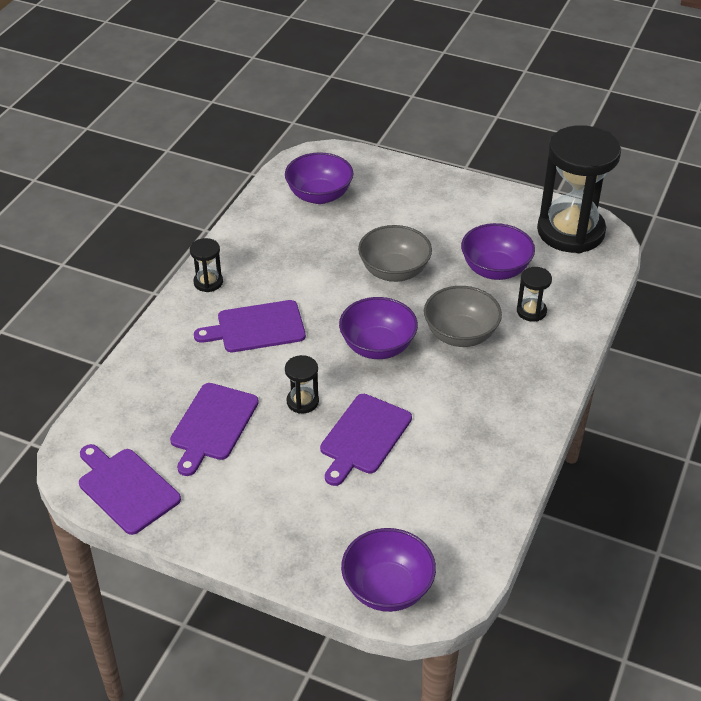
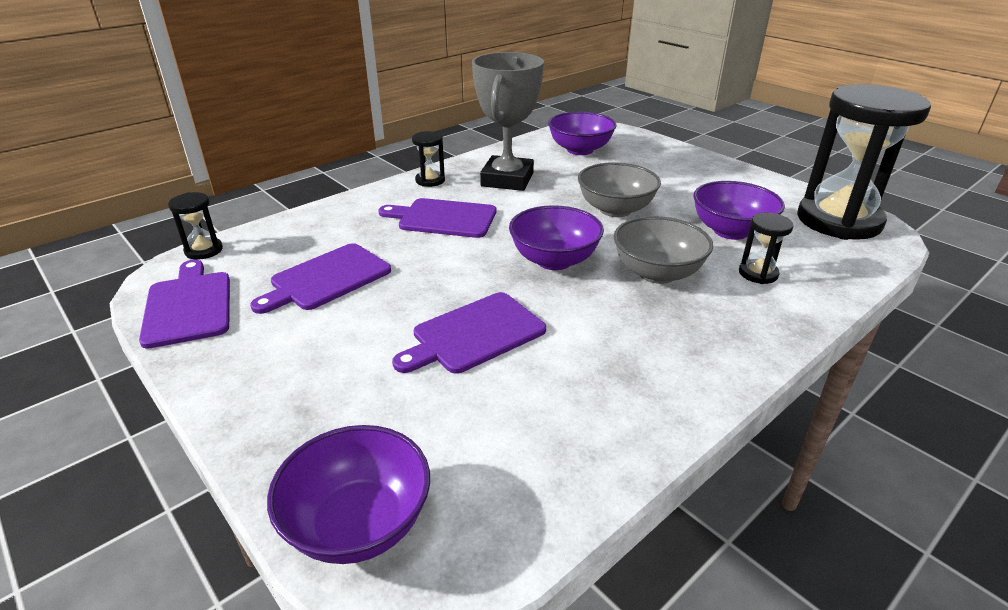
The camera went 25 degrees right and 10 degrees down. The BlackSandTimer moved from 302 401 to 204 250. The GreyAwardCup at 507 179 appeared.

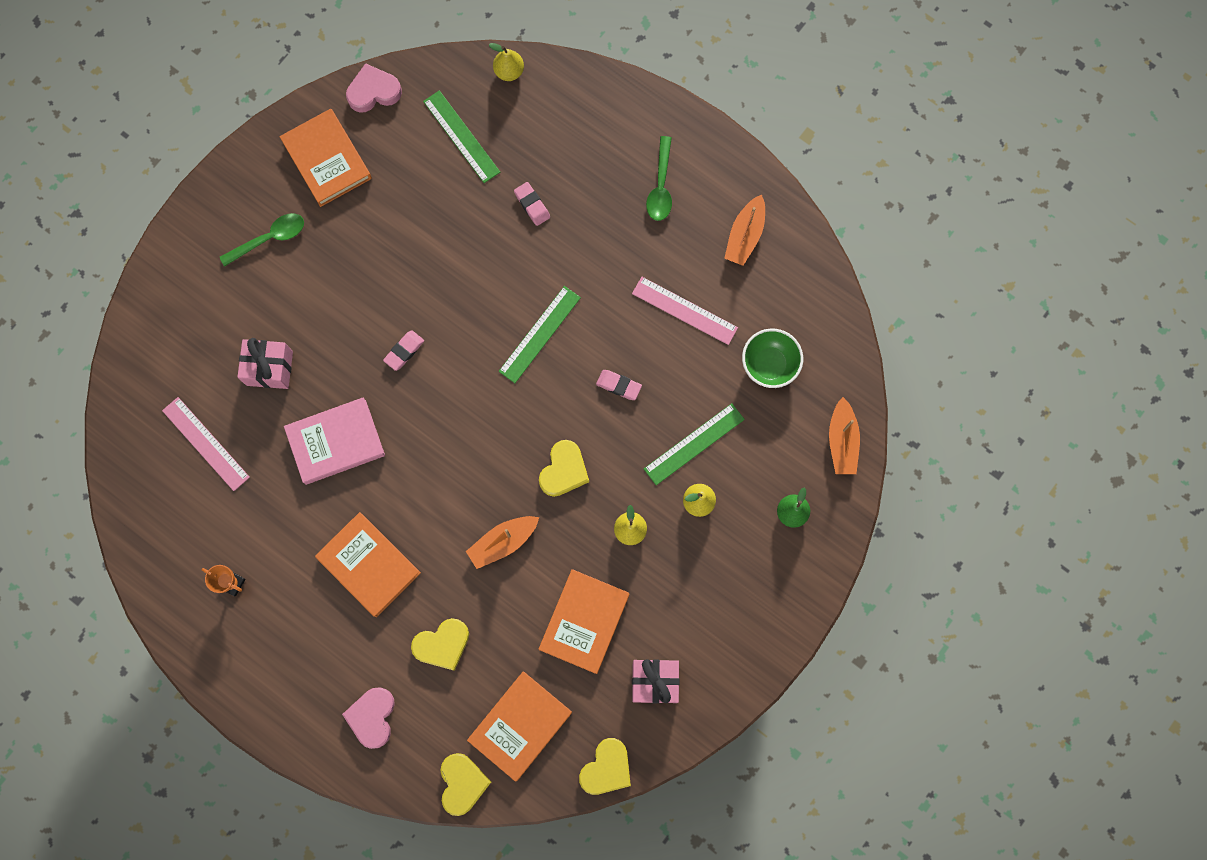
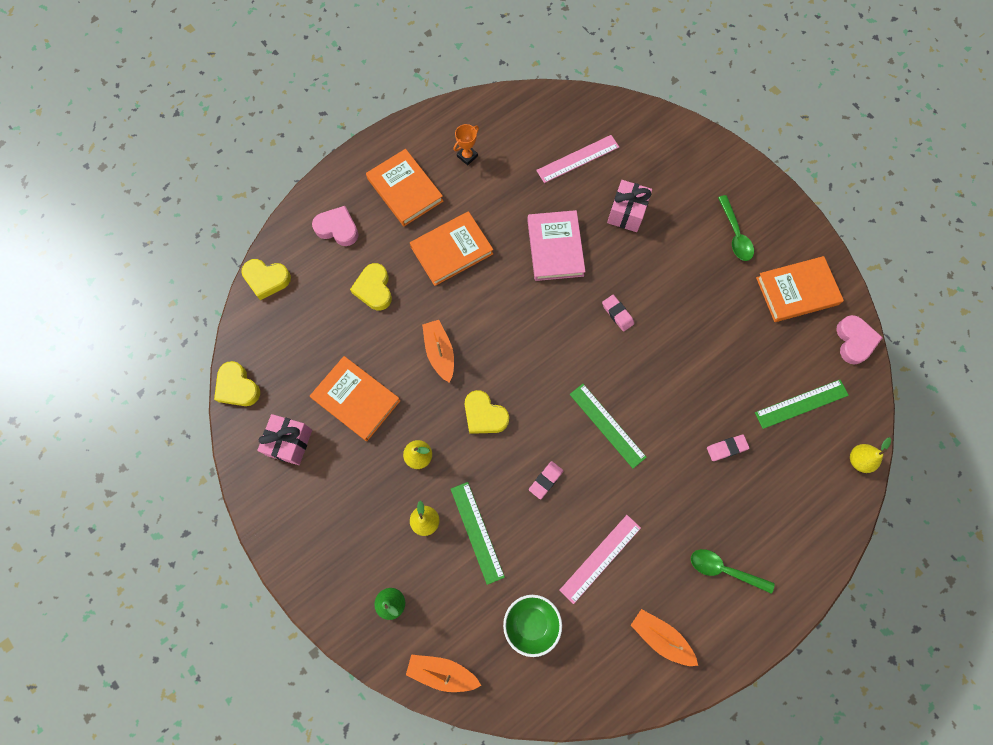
The camera went 105 degrees right and 5 degrees down. The OrangeBook moved from 520 726 to 405 190.

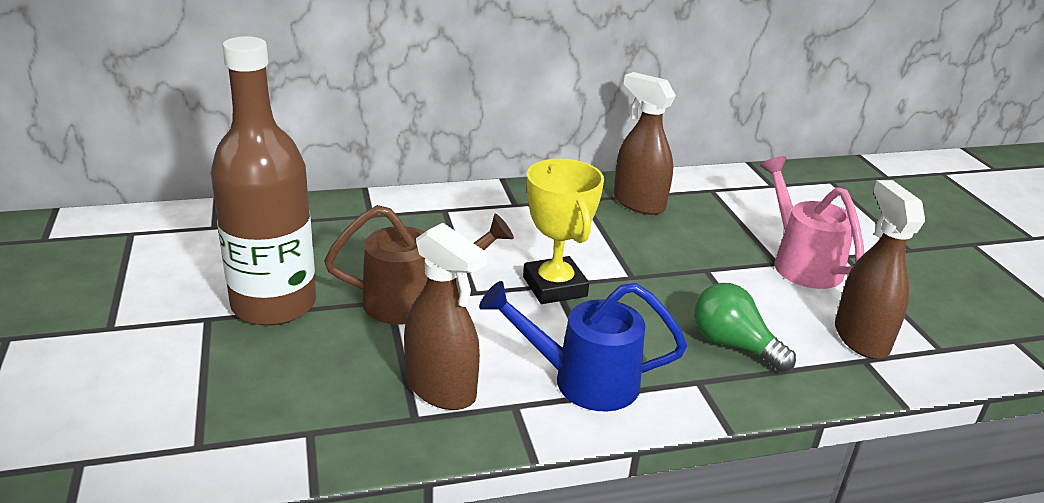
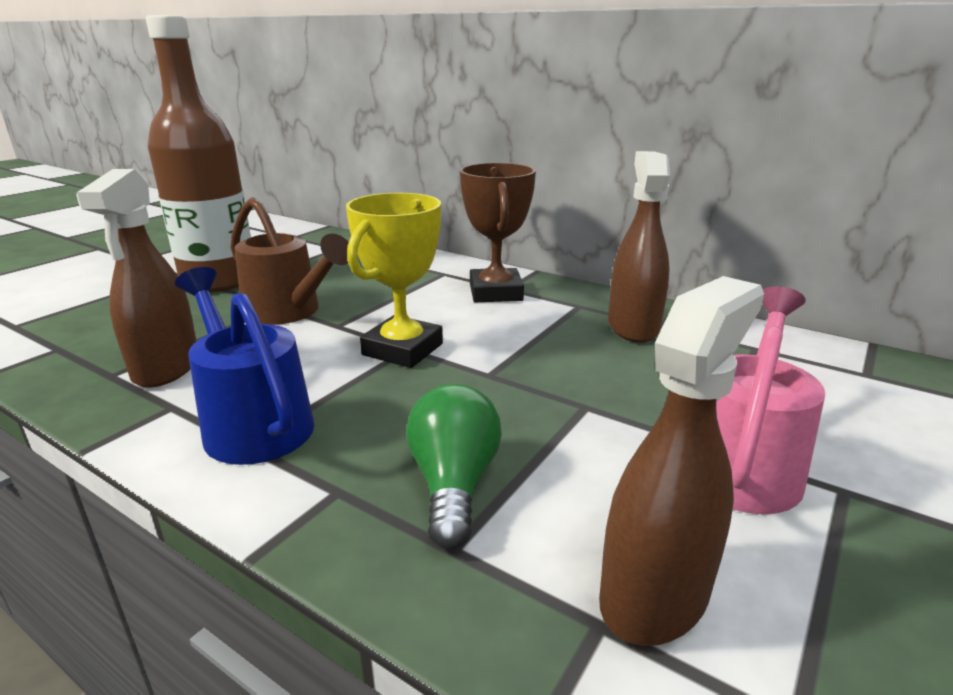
The camera went 50 degrees right and 5 degrees down. The BrownAwardCup at 495 292 appeared.

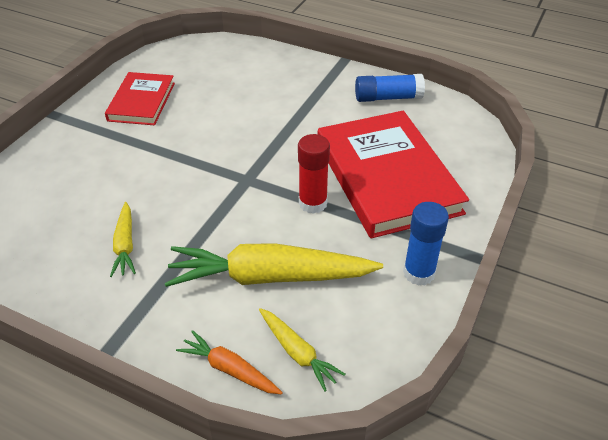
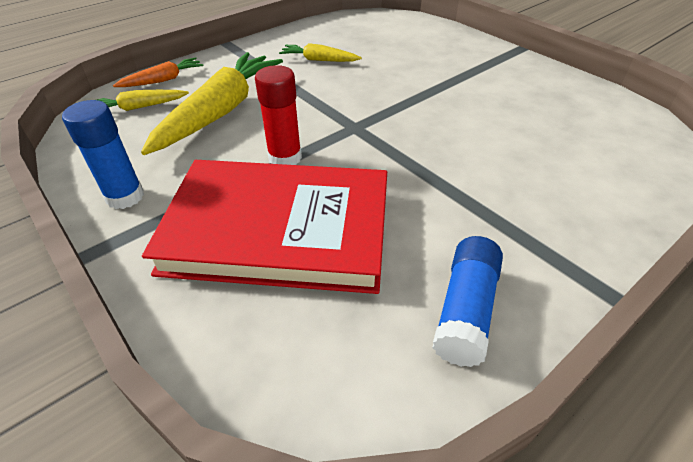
The camera went 115 degrees right and 0 degrees up. The CrimsonBook at 141 102 disappeared.

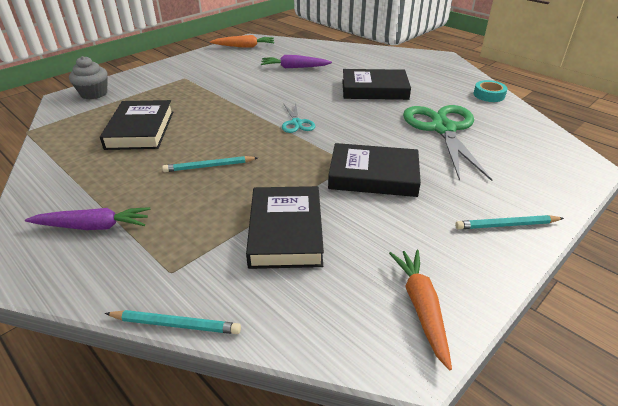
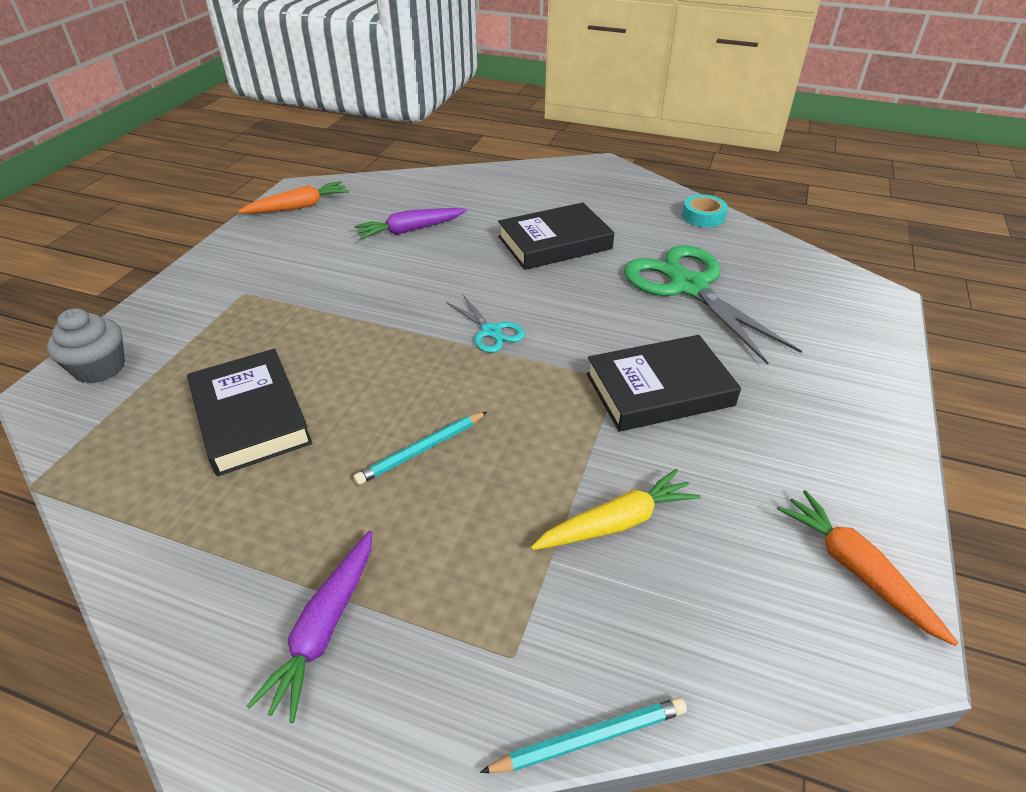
The camera went 25 degrees left and 5 degrees up. The VioletCarrot at 93 226 turned 135 degrees clockwise. The BlackBook at 285 231 was replaced by the BrightYellowCarrot at 617 522. The AquaLeadPencil at 506 225 disappeared.

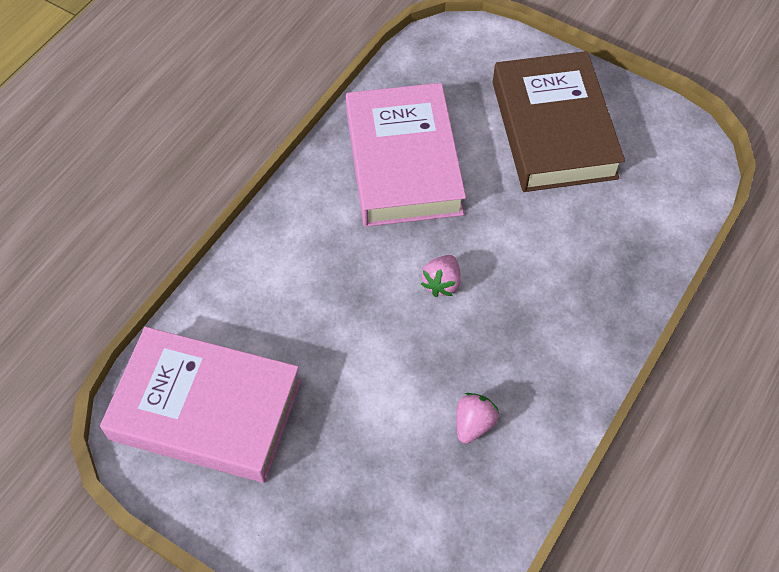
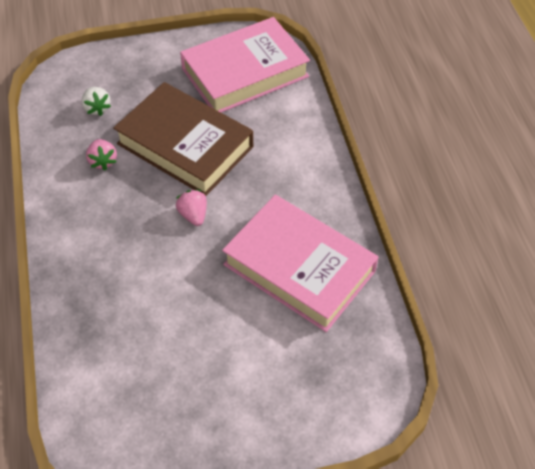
The camera went 135 degrees right and 5 degrees down. The BrownBook moved from 553 129 to 185 145. The PureWhiteBerry at 97 108 appeared.

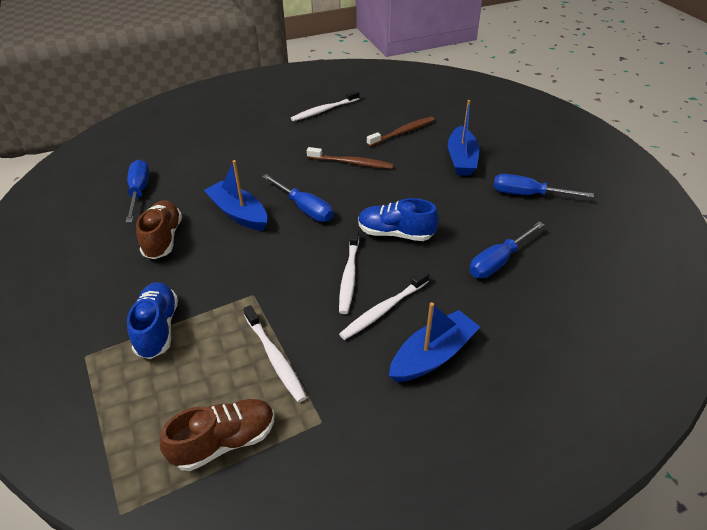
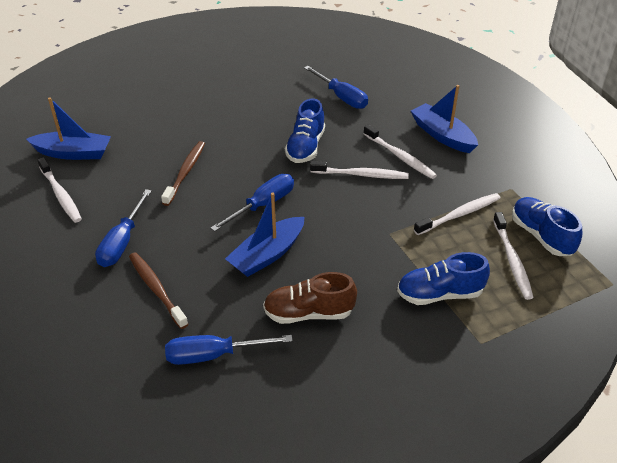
The camera went 90 degrees left and 0 degrees up. The BrownSneaker at 225 441 became the BlueSneaker at 541 236. The BrownToothBrush moved from 403 132 to 156 289. The BlueSailboat moved from 461 159 to 74 153. The BlueHandScrewdriver moved from 527 195 to 122 242. The PureWhiteToothBrush at 512 260 appeared.

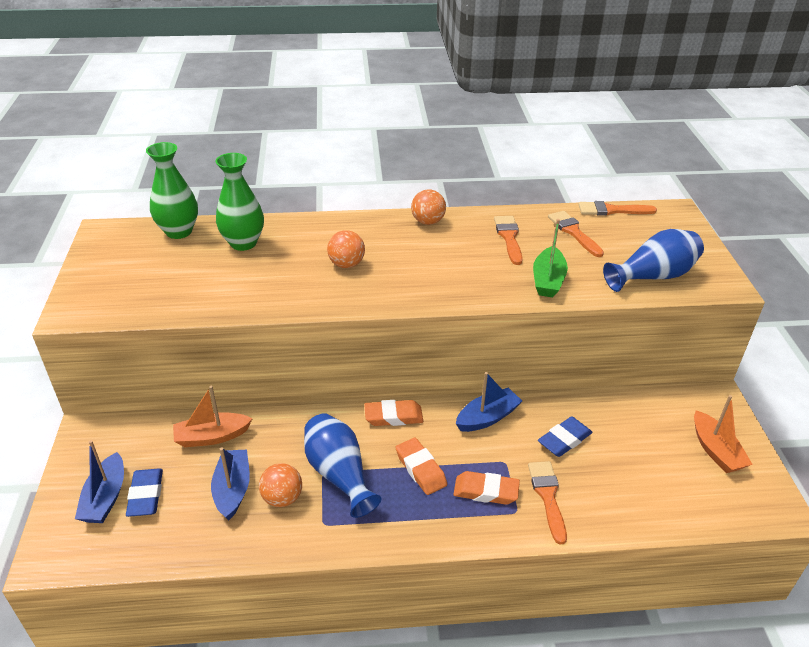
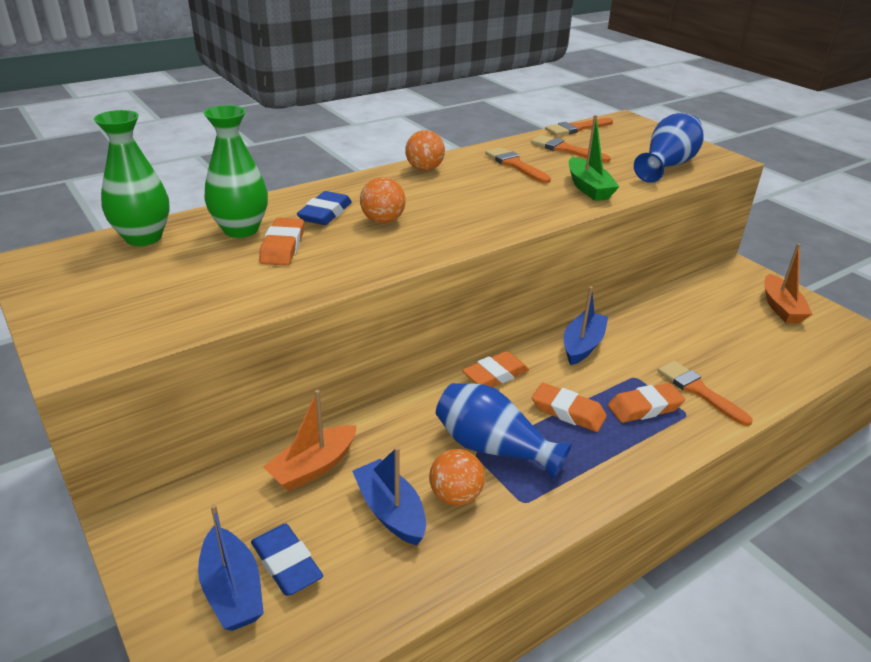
The camera went 30 degrees left and 5 degrees down. The BlueGumEraser moved from 564 440 to 325 213. The OrangeSailboat at 716 451 turned 45 degrees clockwise. The OrangeGumEraser at 283 247 appeared.

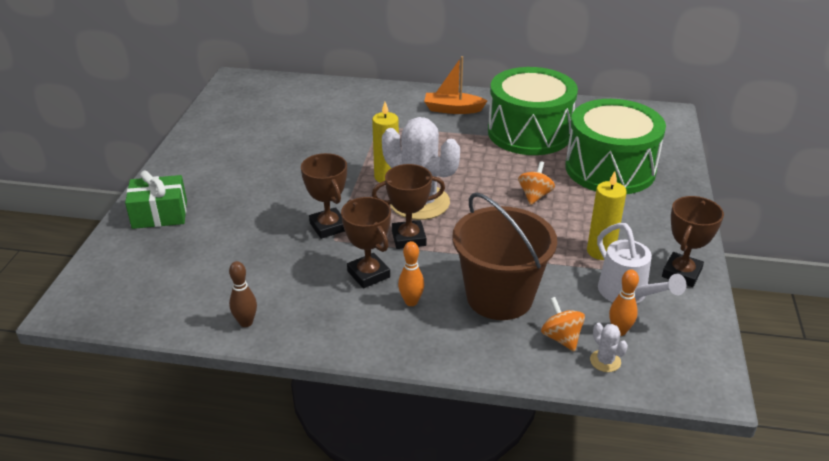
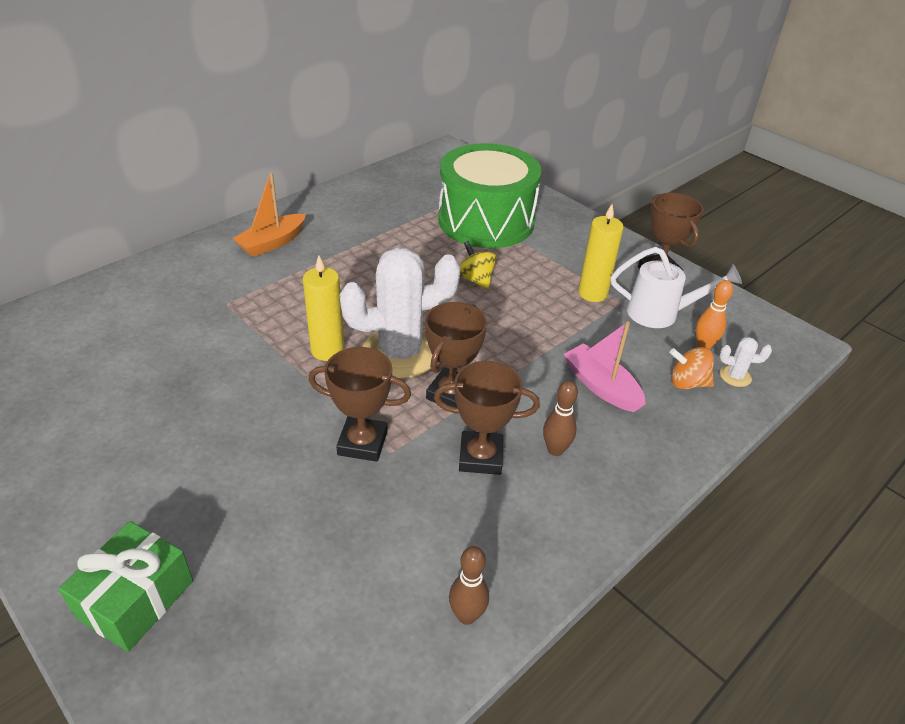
The camera went 55 degrees left and 5 degrees up. The OrangeSkittle at 411 302 became the BrownSkittle at 555 450. The BrownBucket at 499 297 was replaced by the PinkSailboat at 601 386. The GreenSnareDrum at 529 132 disappeared. The OrangeSpinningTop at 534 195 became the BrightYellowSpinningTop at 475 279.

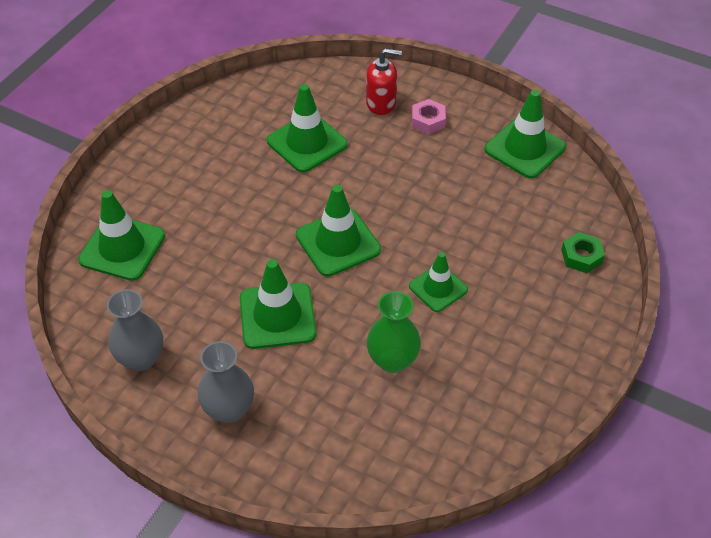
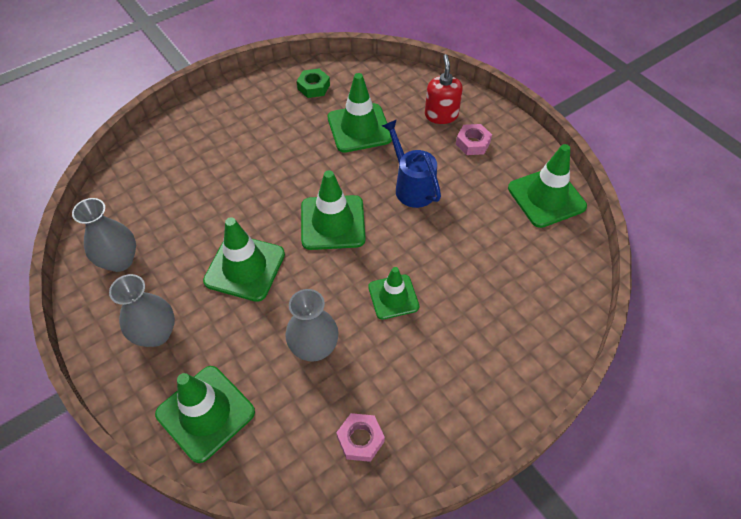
The camera went 25 degrees right and 5 degrees up. The GreenSafetyCone moved from 122 248 to 205 413. The CrimsonPumpBottle at 381 103 turned 120 degrees counterclockwise. The GreenFlowerVase at 392 360 became the GreyFlowerVase at 314 348. The GreenHexNut moved from 581 256 to 313 87. The PinkHexNut at 360 439 appeared. The BlueWateringCan at 411 186 appeared.

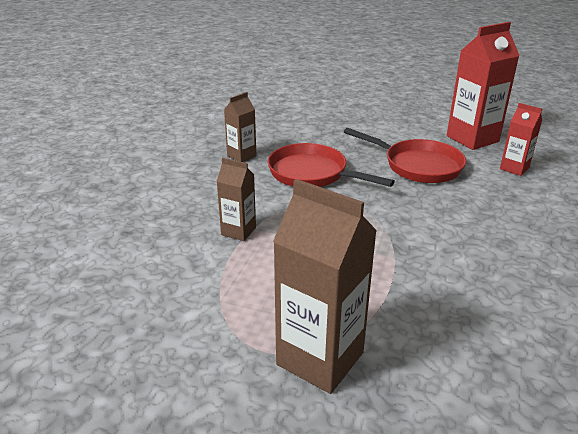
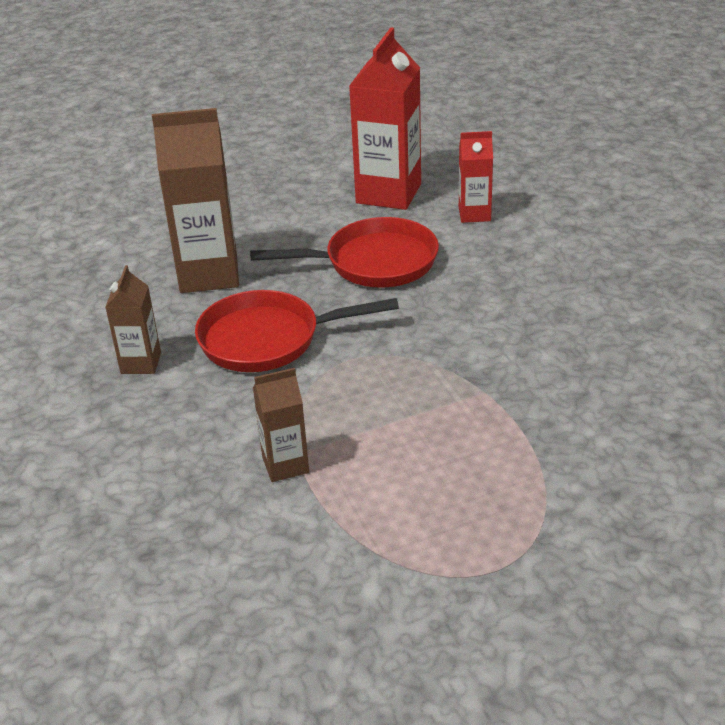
The camera went 40 degrees left and 5 degrees up. The BrownMilkCarton moved from 320 358 to 209 274.

